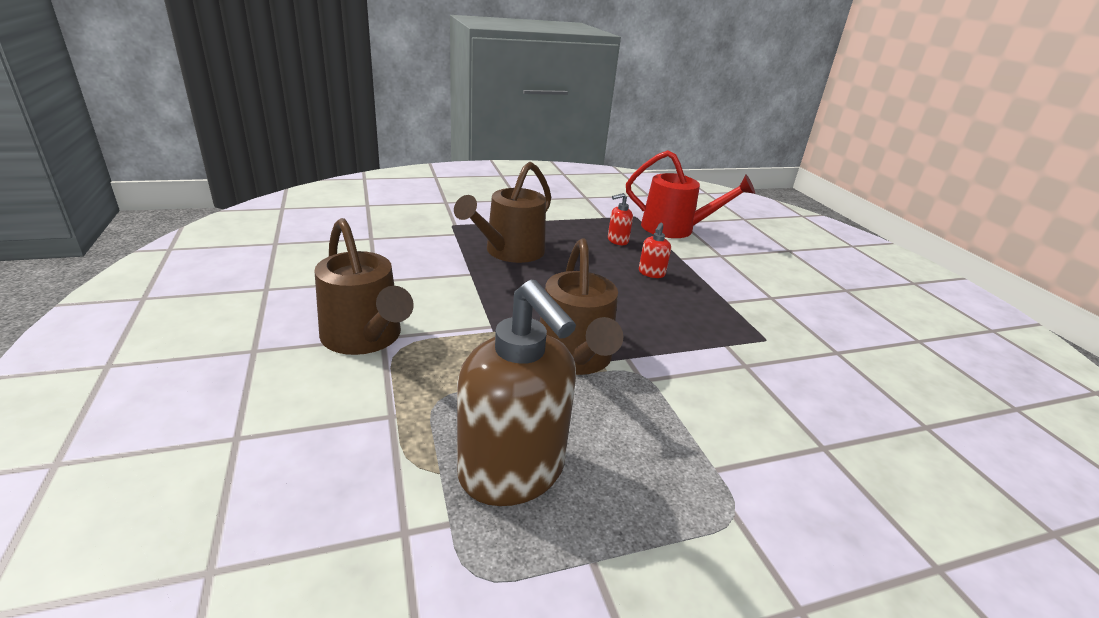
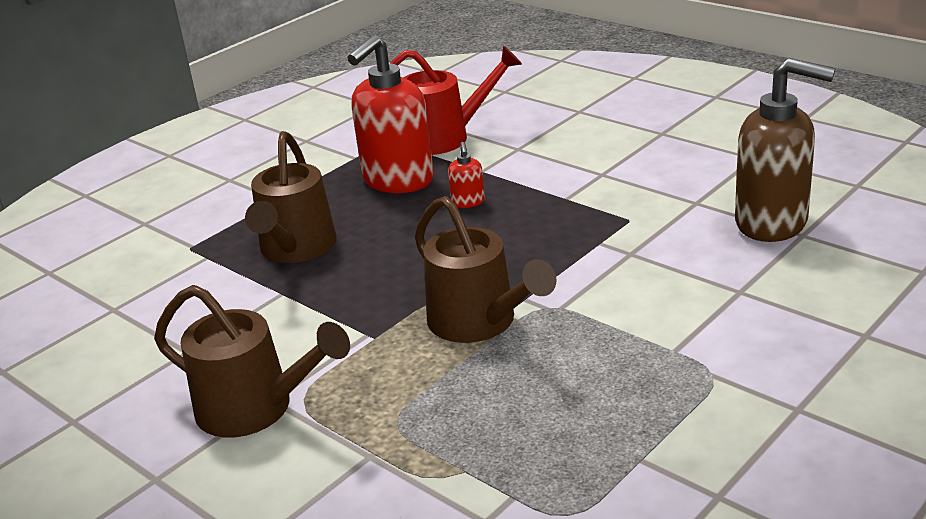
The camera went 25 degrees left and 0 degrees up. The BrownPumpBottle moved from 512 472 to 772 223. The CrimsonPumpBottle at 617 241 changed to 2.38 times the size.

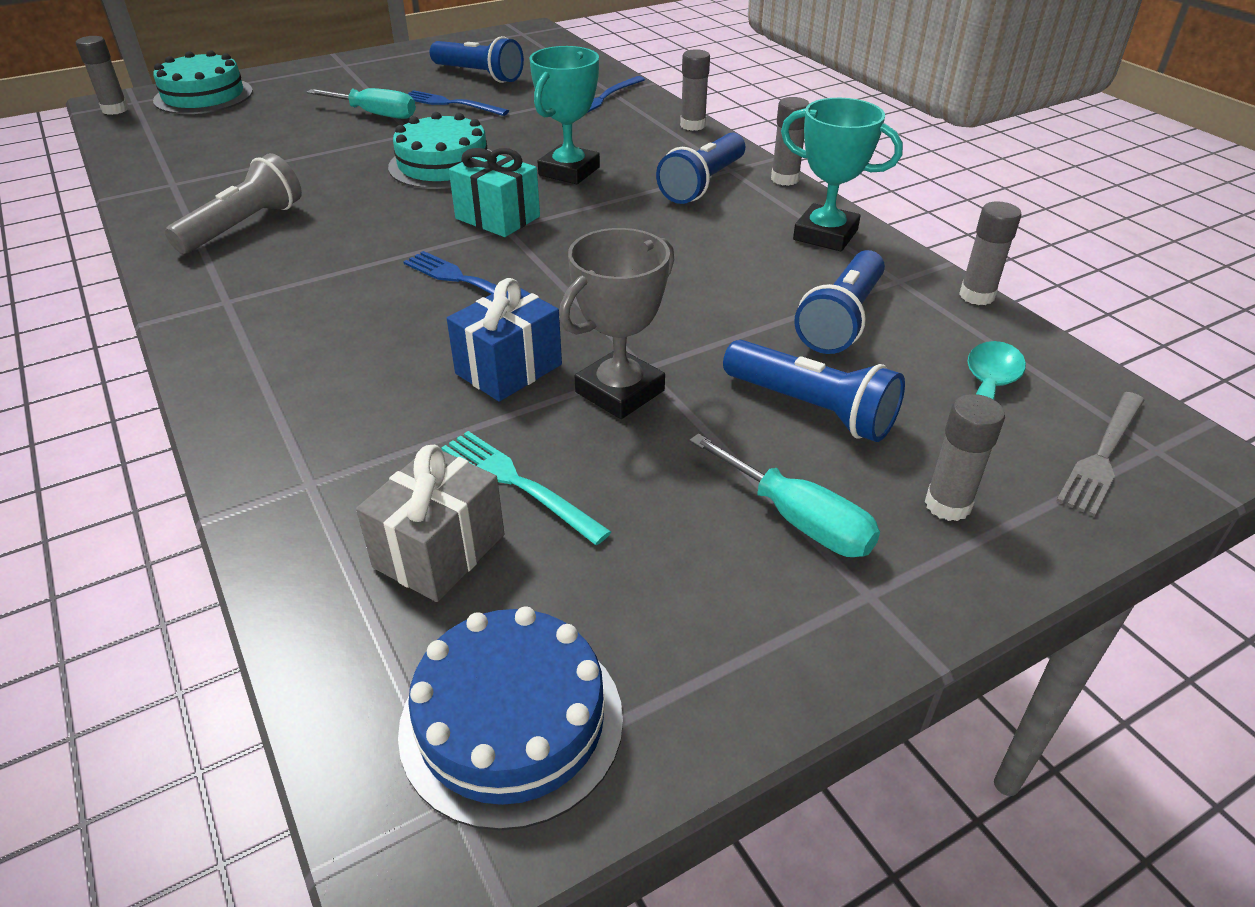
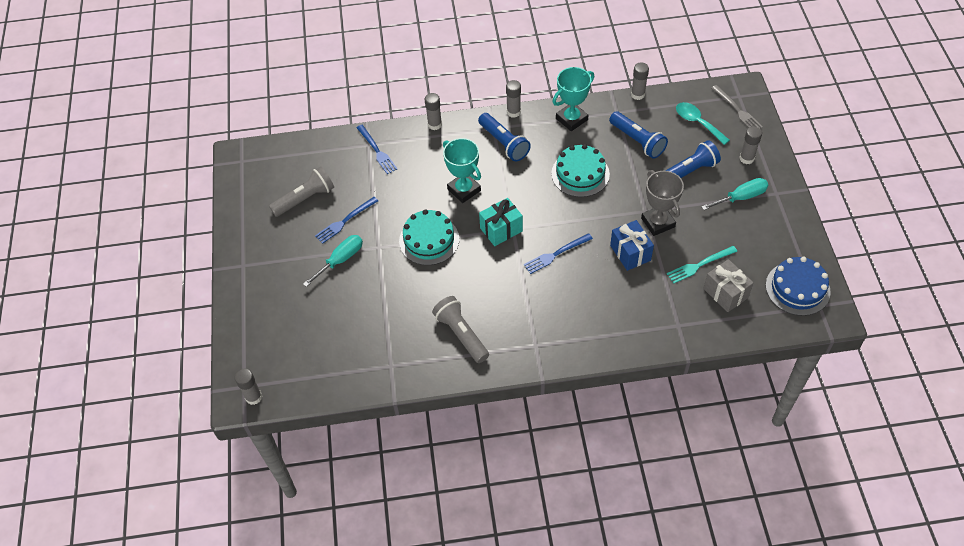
The camera went 65 degrees left and 15 degrees up. The AquaLayerCake moved from 203 96 to 580 174. The BlueTorch at 479 75 became the GreyTorch at 305 199.

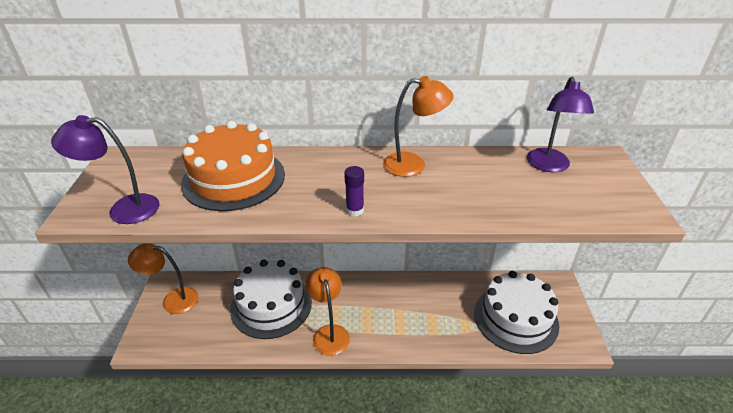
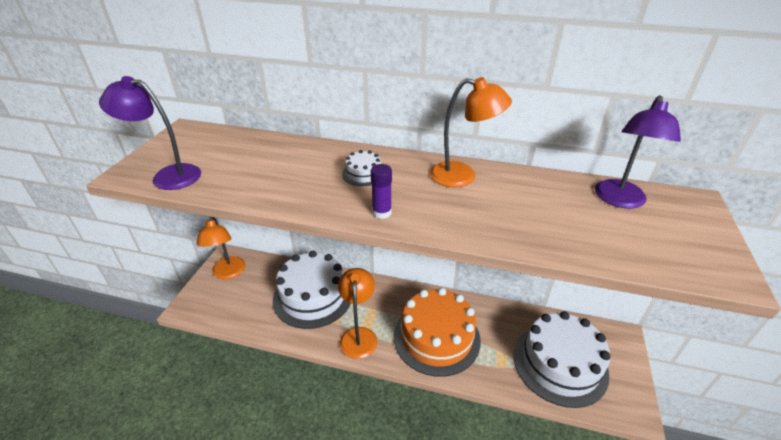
The camera went 15 degrees right and 0 degrees up. The OrangeLamp at 173 300 turned 120 degrees counterclockwise. The OrangeLayerCake moved from 234 178 to 436 337. The PureWhiteLayerCake at 363 174 appeared.

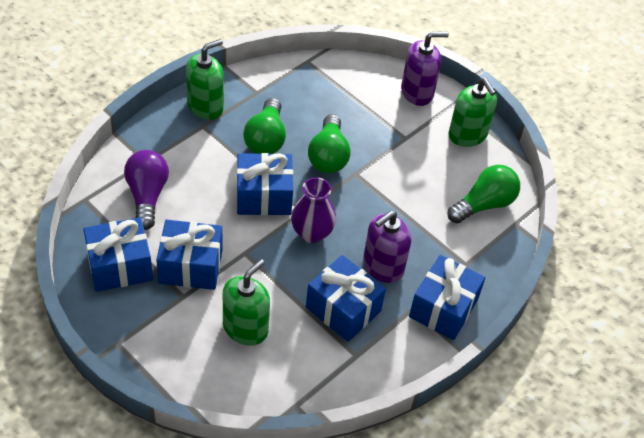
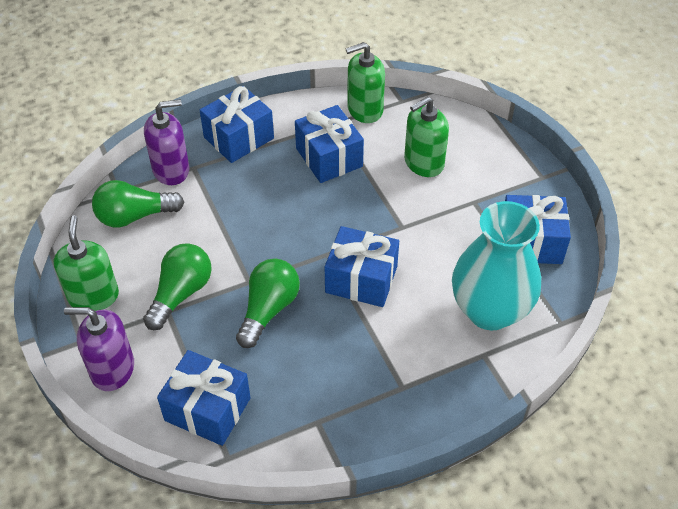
The camera went 155 degrees left and 0 degrees up. The VioletLightBulb at 147 196 was replaced by the AquaFlowerVase at 490 310. The BluePresent moved from 190 266 to 207 409. The GreenPumpBottle moved from 205 106 to 365 110. The GreenLightBulb moved from 266 138 to 181 294. The VioletFlowerVase at 312 233 disappeared. The VioletPumpBottle moved from 383 266 to 171 170.

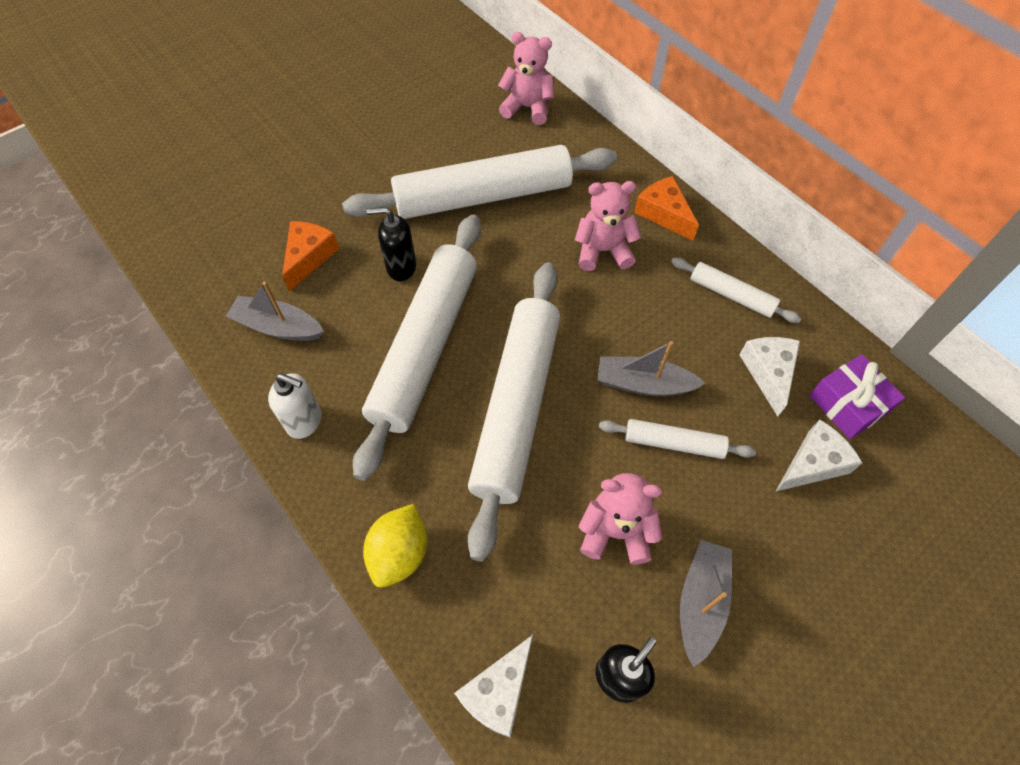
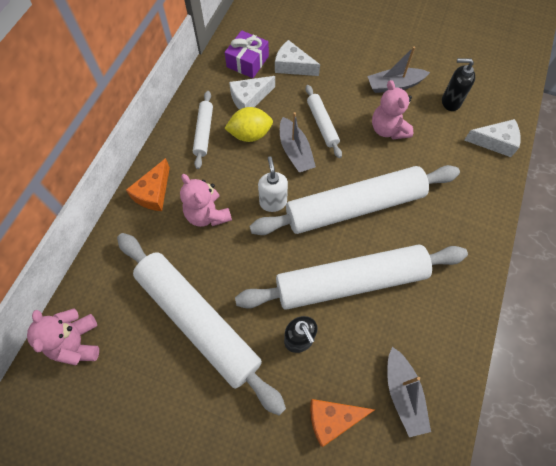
The camera went 120 degrees left and 5 degrees up. The PureWhitePumpBottle moved from 305 421 to 273 202. The BrightYellowLemon moved from 400 553 to 250 134.

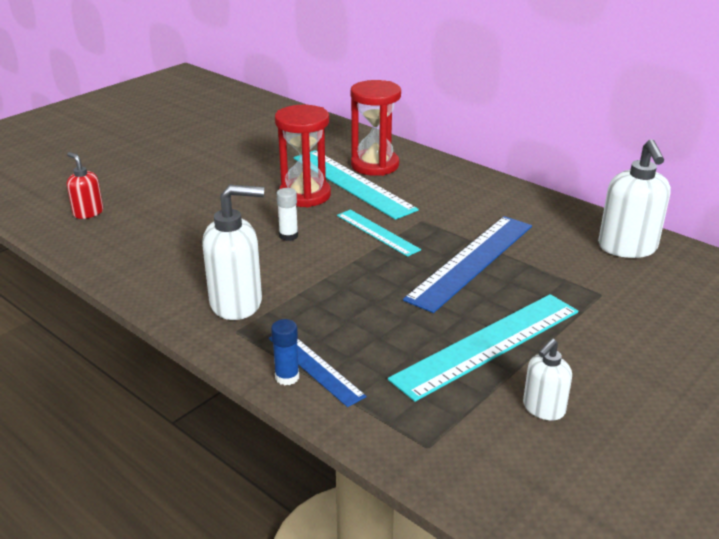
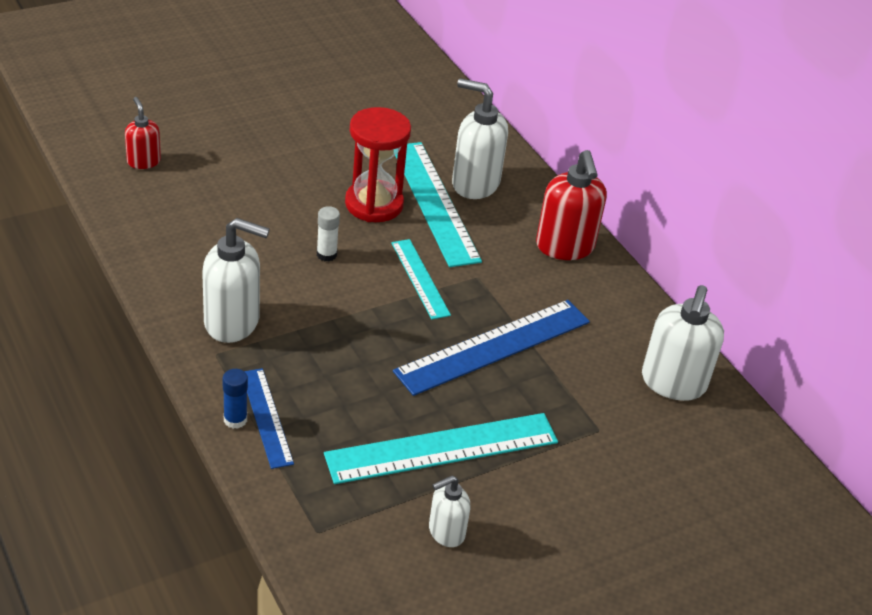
The camera went 15 degrees right and 10 degrees up. The CrimsonSandTimer at 375 165 was replaced by the PureWhitePumpBottle at 474 184. The CrimsonPumpBottle at 565 247 appeared.

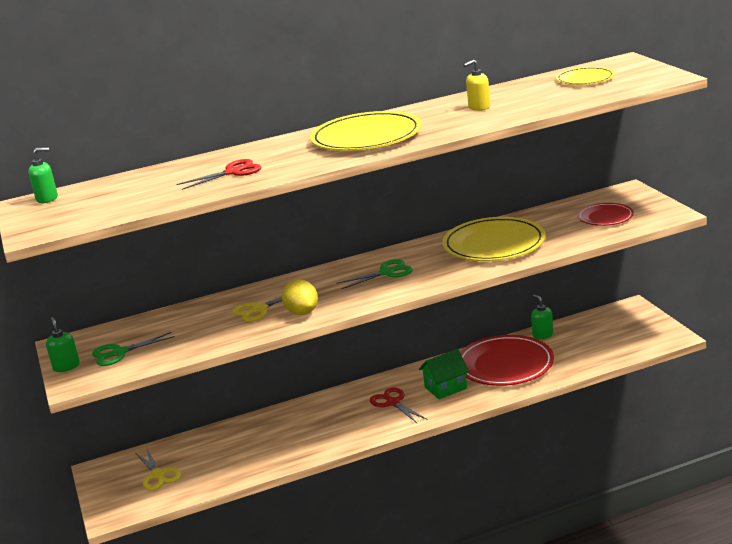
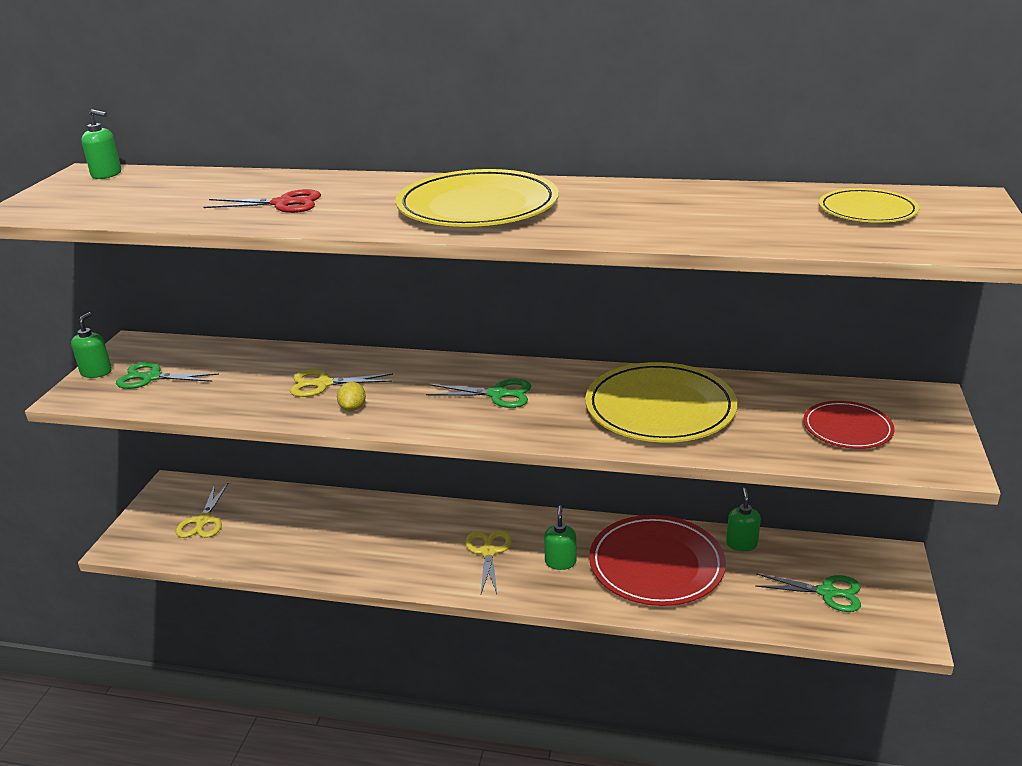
The camera went 30 degrees right and 5 degrees up. The BrightYellowLemon at 302 312 changed to 0.61 times the size. The CrimsonShears at 393 402 became the BrightYellowShears at 488 552. The GreenCottage at 445 388 was replaced by the GreenPumpBottle at 560 562. The BrightYellowPumpBottle at 479 107 disappeared. The GreenShears at 827 592 appeared.

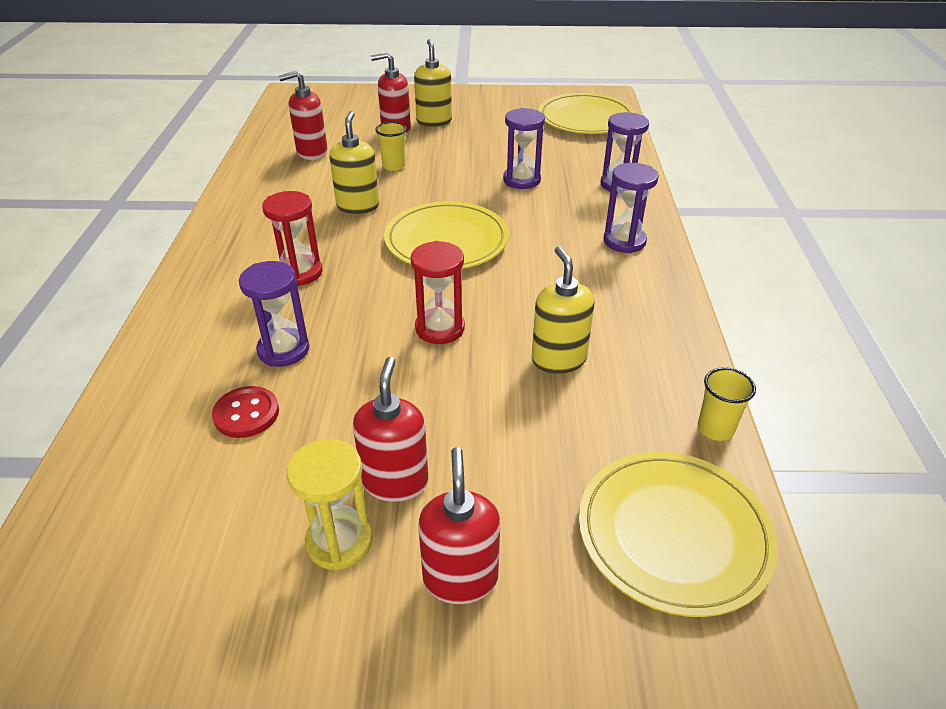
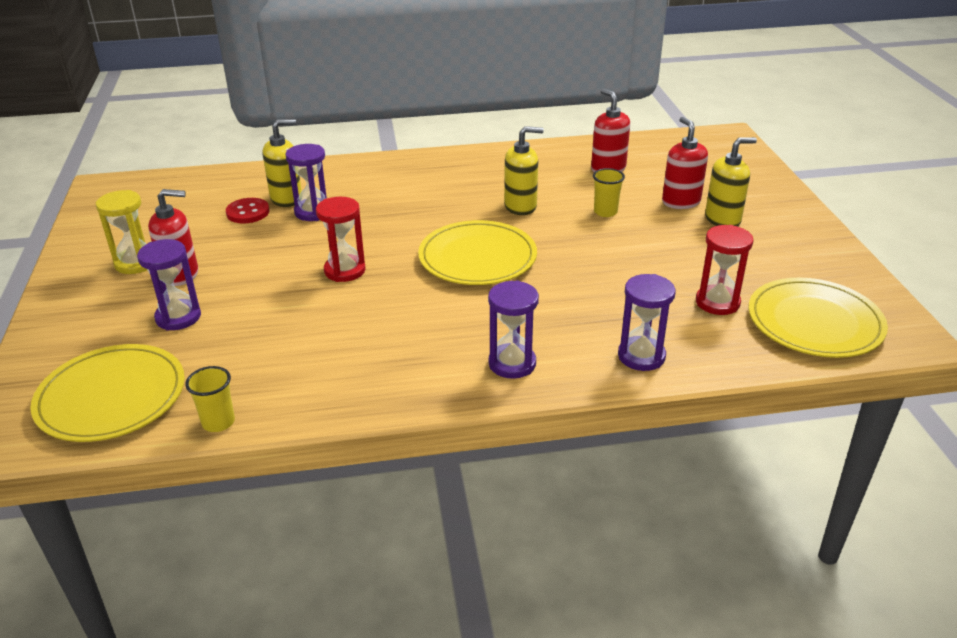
The camera went 80 degrees right and 5 degrees down. The CrimsonSandTimer moved from 300 273 to 717 302. The CrimsonPumpBottle at 460 578 disappeared. The VioletSandTimer moved from 521 180 to 178 317. The BrightYellowPumpBottle moved from 558 359 to 287 199.

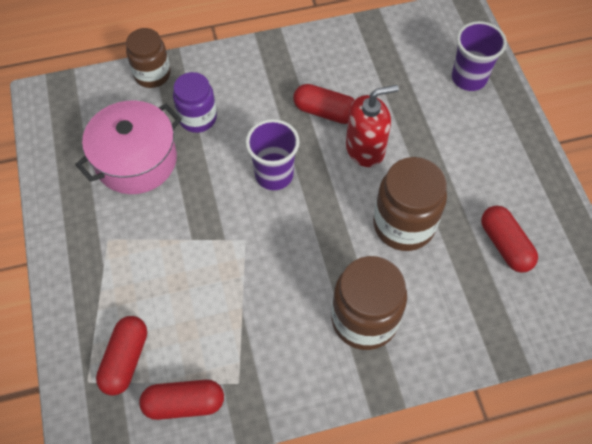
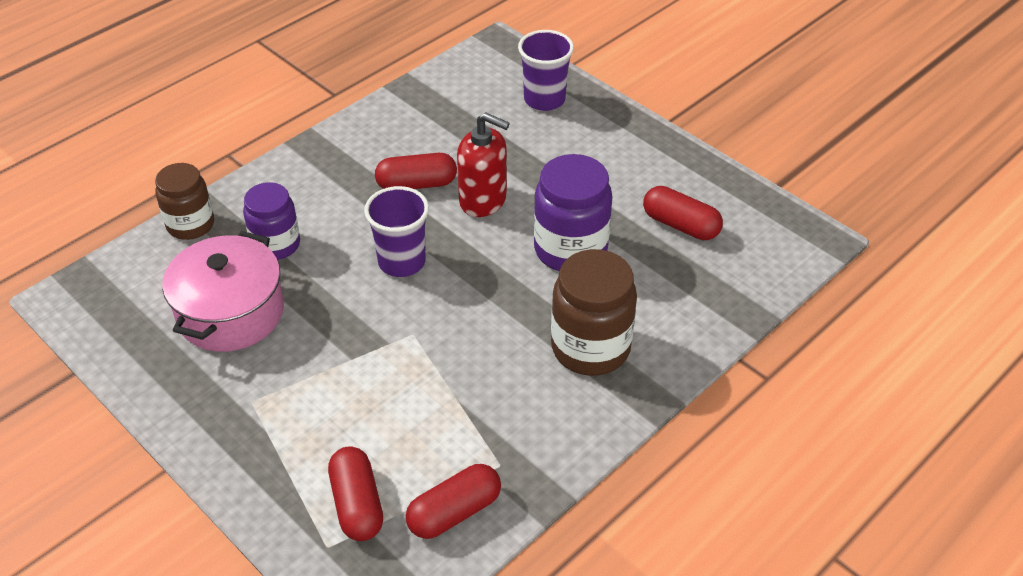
The camera went 30 degrees left and 15 degrees down. The CrimsonPumpBottle at 365 149 turned 75 degrees clockwise. The BrownPreserveJar at 403 225 became the VioletPreserveJar at 570 249.

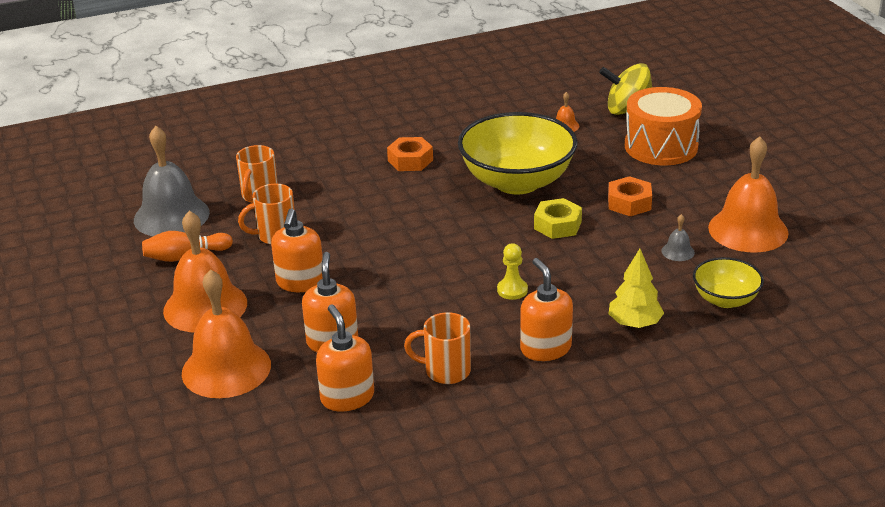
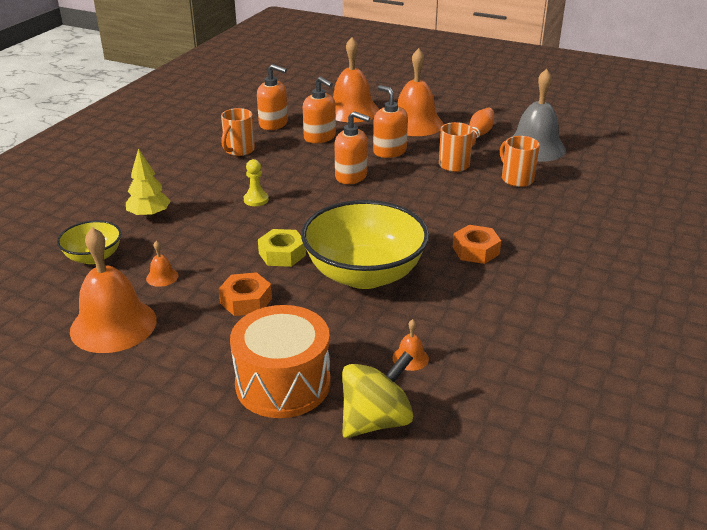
The camera went 135 degrees right and 0 degrees up. The OrangeMug at 446 371 turned 150 degrees clockwise. The OrangePumpBottle moved from 545 348 to 351 176. The GreyBell at 678 251 became the OrangeBell at 162 277.

